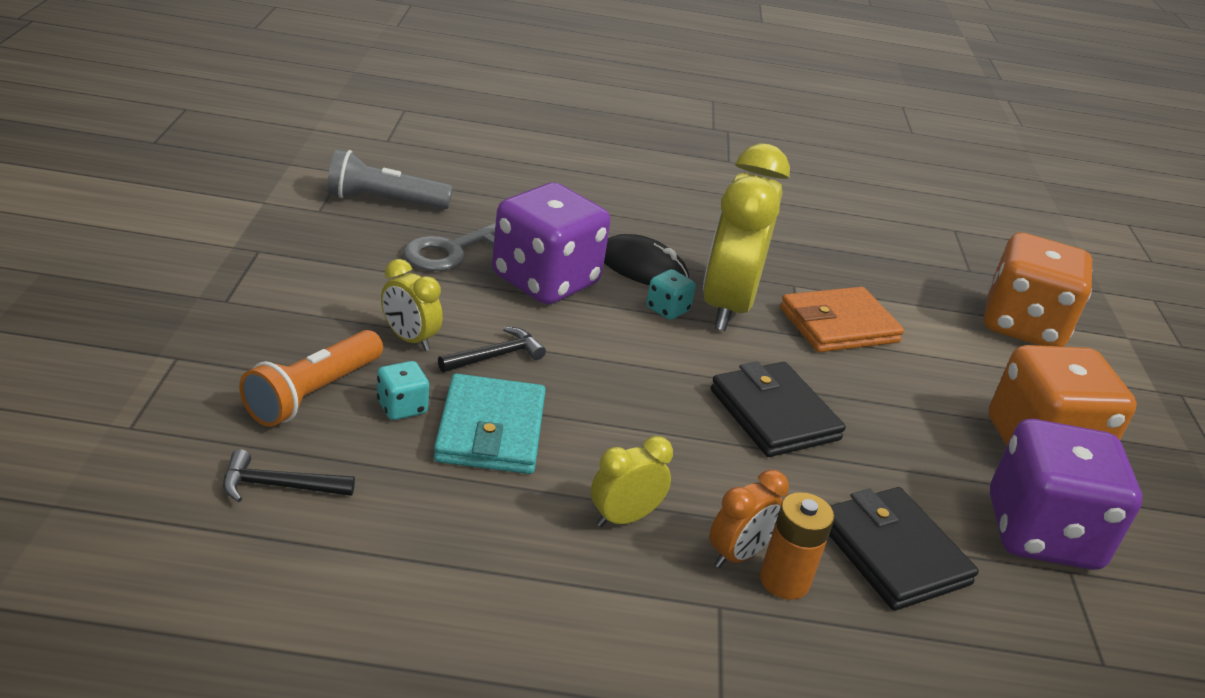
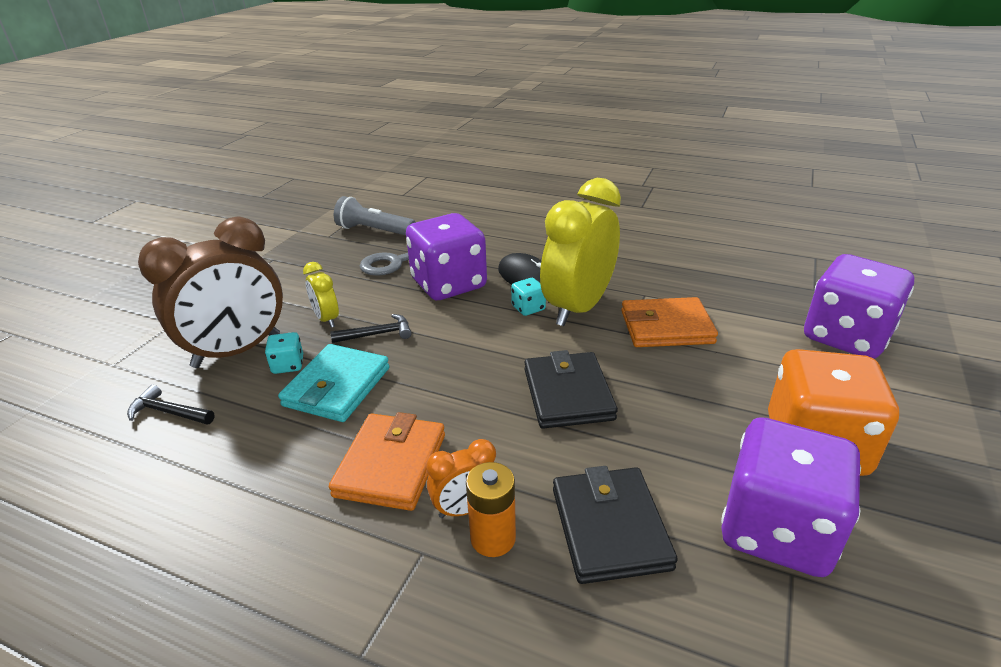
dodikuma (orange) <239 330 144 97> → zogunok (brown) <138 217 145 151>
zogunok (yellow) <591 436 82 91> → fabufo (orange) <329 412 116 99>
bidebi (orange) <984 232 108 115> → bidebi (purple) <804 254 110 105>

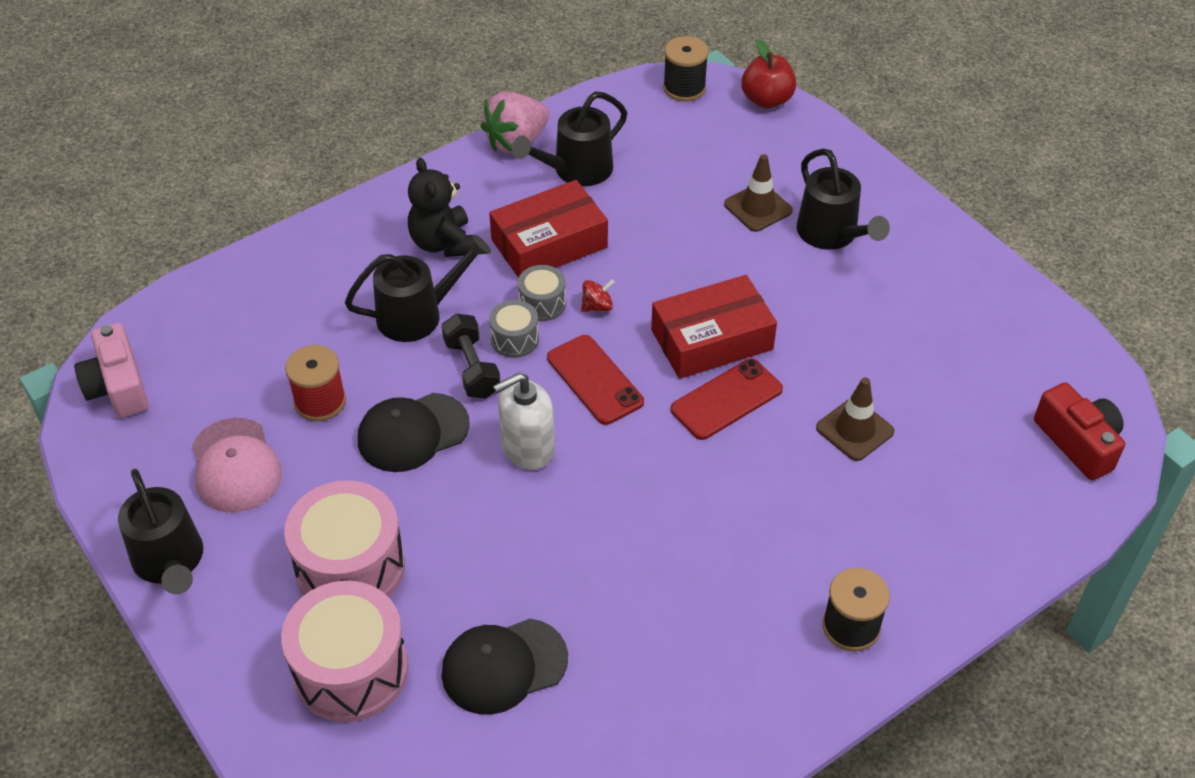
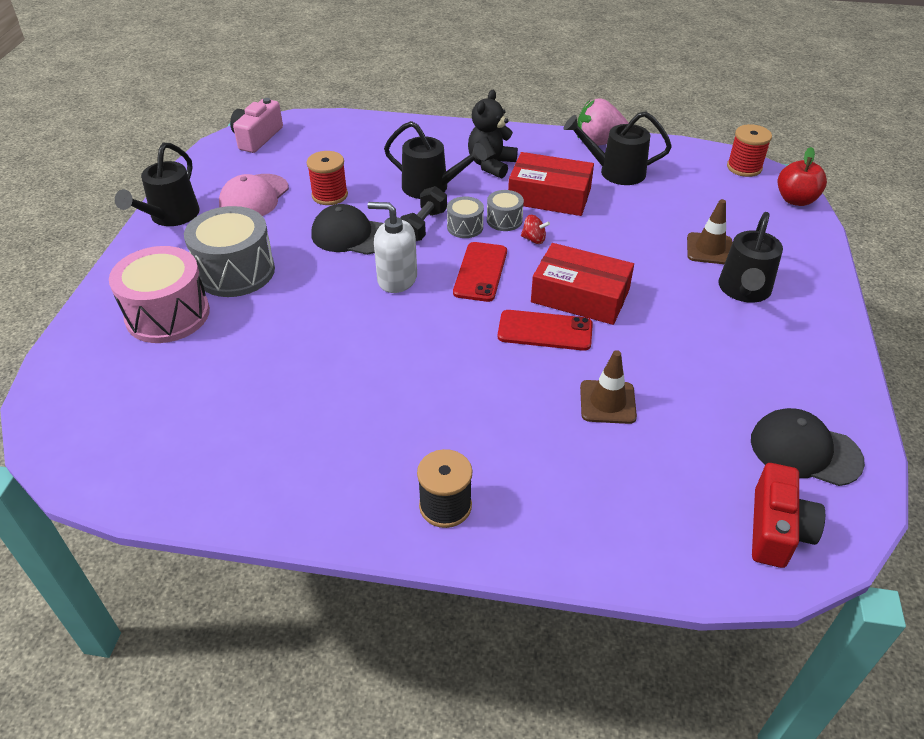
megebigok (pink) <284 480 121 117> → megebigok (grey) <184 206 91 91>
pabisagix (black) <442 619 126 96> → pabisagix (black) <751 408 114 78>, relocated
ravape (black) <663 36 46 66> → ravape (red) <727 124 45 53>

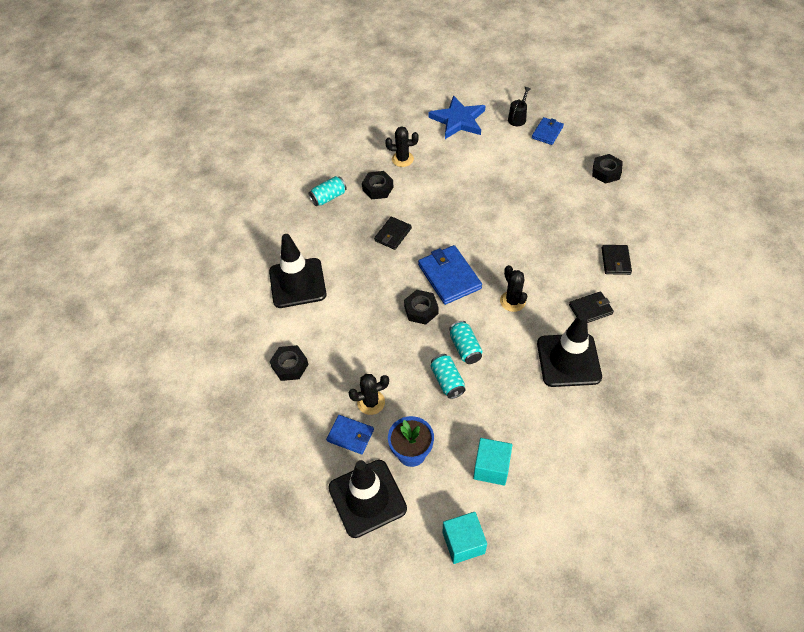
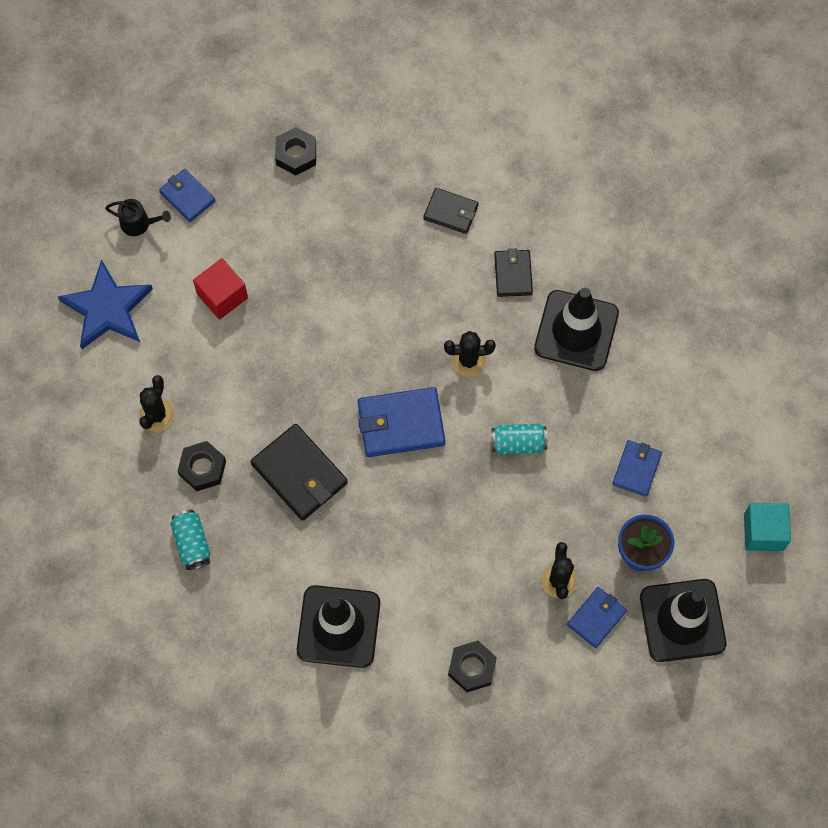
fabufo (black) <374 217 38 33> → fabufo (black) <251 424 97 97>, x1.65
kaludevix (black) <404 290 34 35> → -
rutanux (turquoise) <431 354 34 45> → -
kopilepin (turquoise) <473 438 39 48> → -
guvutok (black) <508 87 23 39> → guvutok (black) <105 199 66 37>, 150 degrees clockwise
- → kopilepin (red) <193 258 55 62>
- → fabufo (blue) <612 440 50 57>

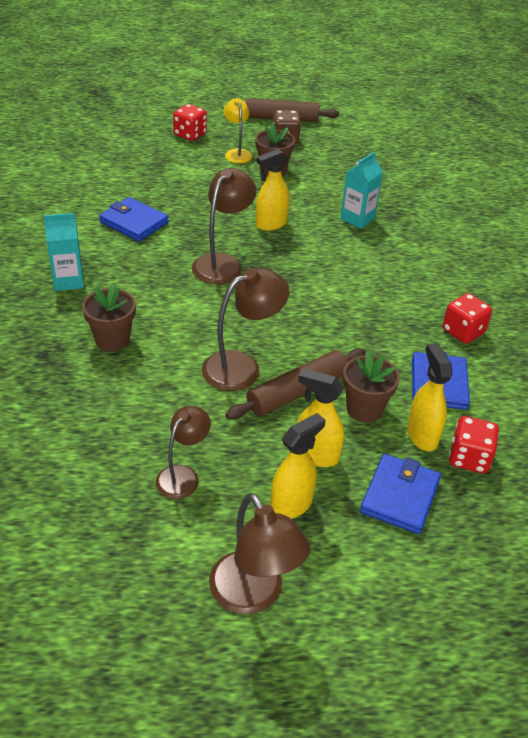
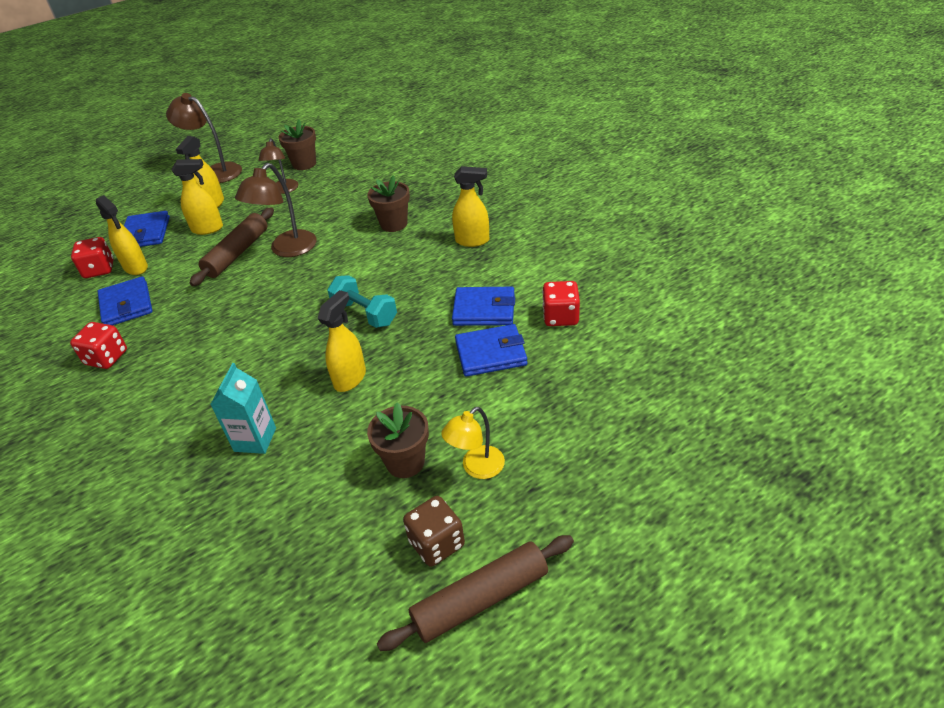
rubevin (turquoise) <43 213 41 78> → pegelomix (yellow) <452 166 37 81>
bidebi (red) <173 104 34 37> → bidebi (red) <542 281 38 45>, relocated
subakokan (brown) <192 168 65 116> → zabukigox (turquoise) <327 275 70 53>
subakokan (yellow) <223 98 29 65> → subakokan (yellow) <441 407 64 72>, 90 degrees clockwise
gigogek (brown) <343 351 57 72> → gigogek (brown) <278 119 38 51>, relocated
- → fabufo (blue) <455 324 72 53>

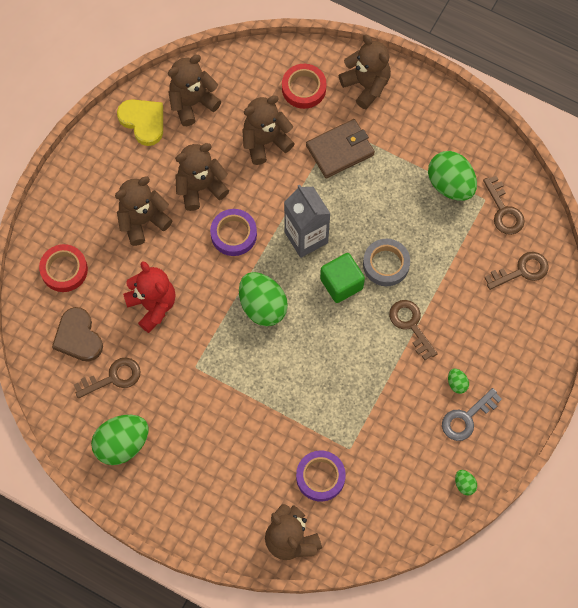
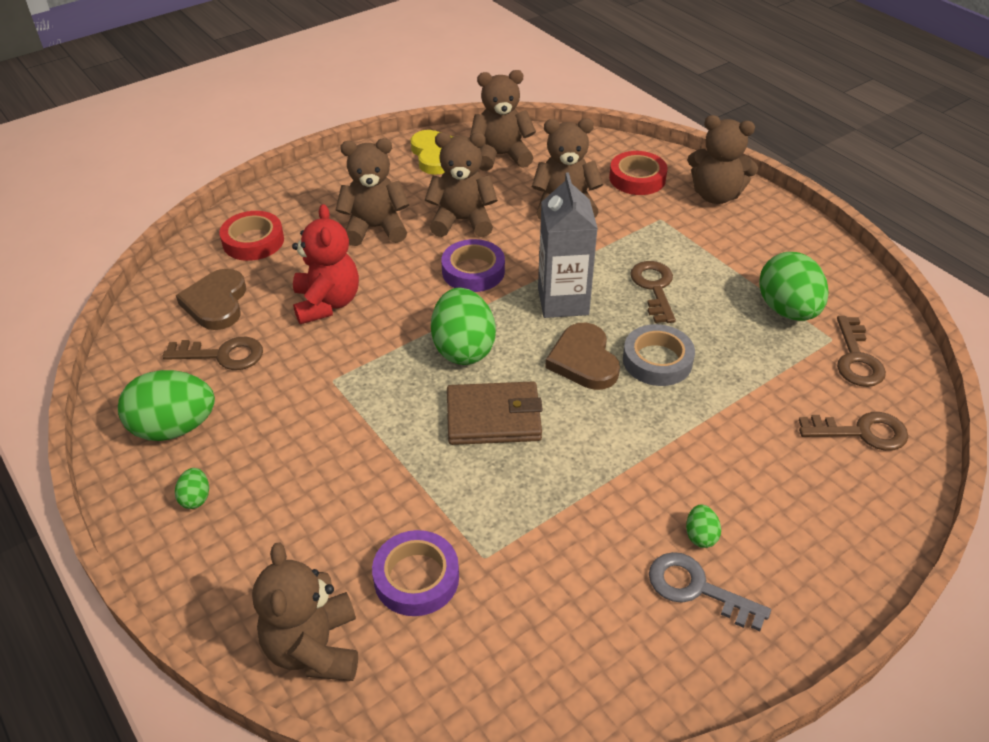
fabufo (brown) <306 119 69 60> → fabufo (brown) <447 382 96 63>, relocated
kopilepin (green) <320 253 45 50> → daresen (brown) <545 323 75 67>
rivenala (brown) <339 35 52 74> → rivenala (brown) <687 115 71 89>, 120 degrees clockwise
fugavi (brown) <389 300 49 60> → fugavi (brown) <630 261 46 62>, relocated
fugavi (grey) <442 388 60 53> → fugavi (grey) <649 552 122 79>, 45 degrees clockwise
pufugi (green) <455 470 22 25> → pufugi (green) <175 468 34 41>, relocated

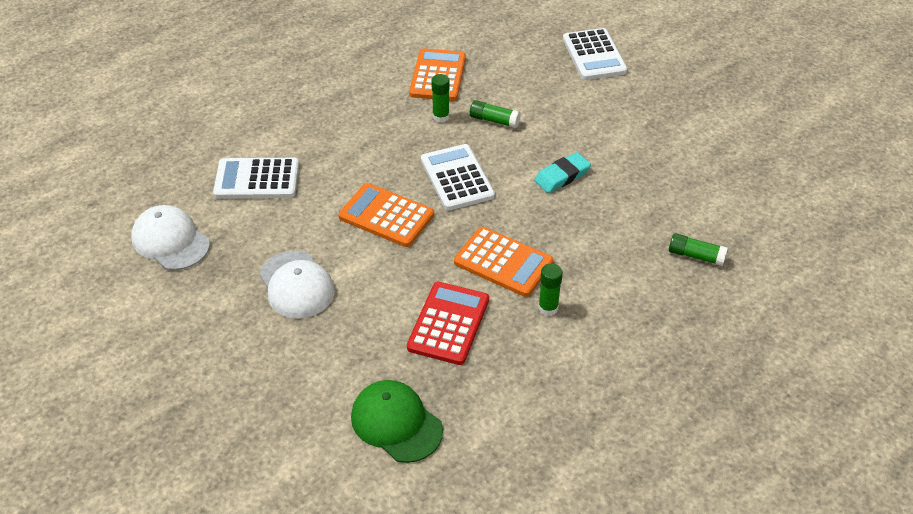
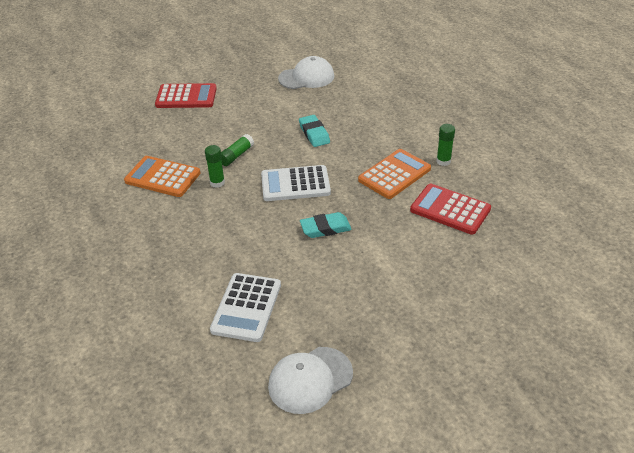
pabisagix (white) <259 251 76 68> → pabisagix (white) <278 56 56 33>, relocated
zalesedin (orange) <338 183 96 64> → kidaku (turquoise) <300 212 52 26>
pabisagix (green) <351 380 92 83> → -
zalesedin (white) <563 28 65 52> → zalesedin (red) <155 83 62 25>
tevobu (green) <669 233 59 33> → -

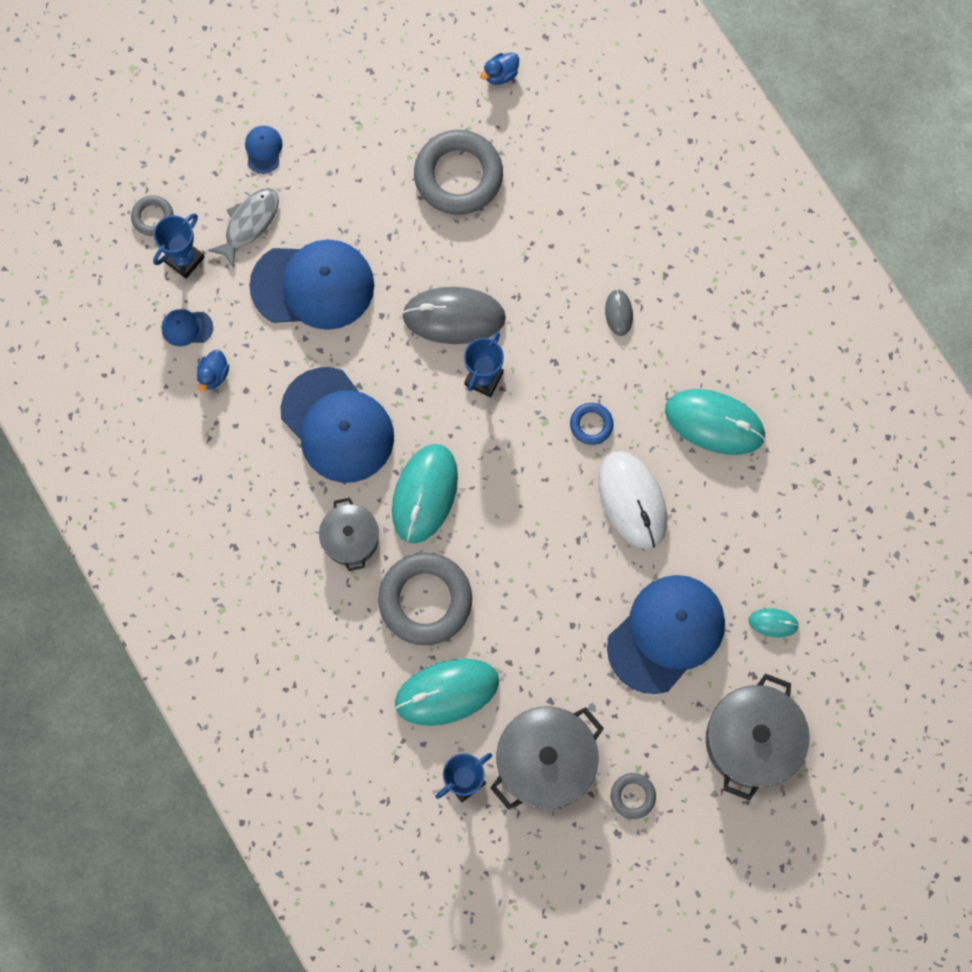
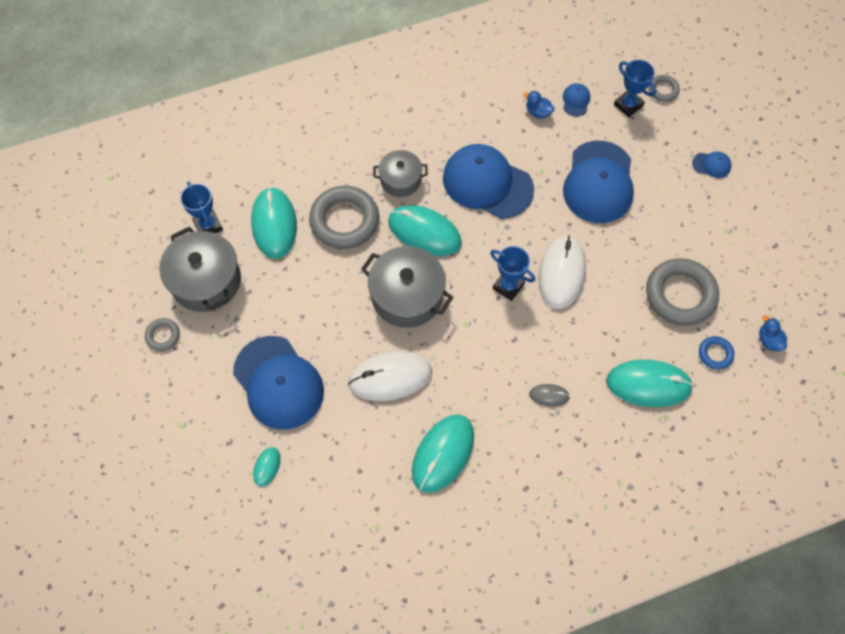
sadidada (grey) <208 188 71 80> → -
pabisagix (blue) <281 367 113 116> → pabisagix (blue) <443 144 91 75>, 60 degrees clockwise
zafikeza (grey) <402 287 104 57> → zafikeza (white) <538 235 48 74>
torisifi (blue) <570 403 44 42> → torisifi (blue) <699 336 35 34>, relocated
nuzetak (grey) <706 673 104 128> → nuzetak (grey) <361 246 92 82>, relocated
- → zafikeza (turquoise) <606 360 88 47>

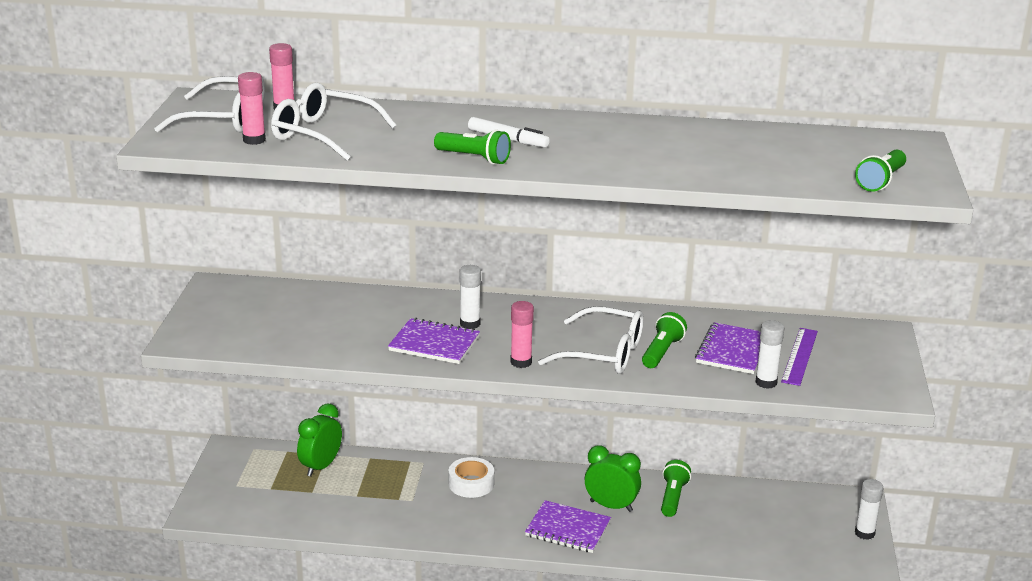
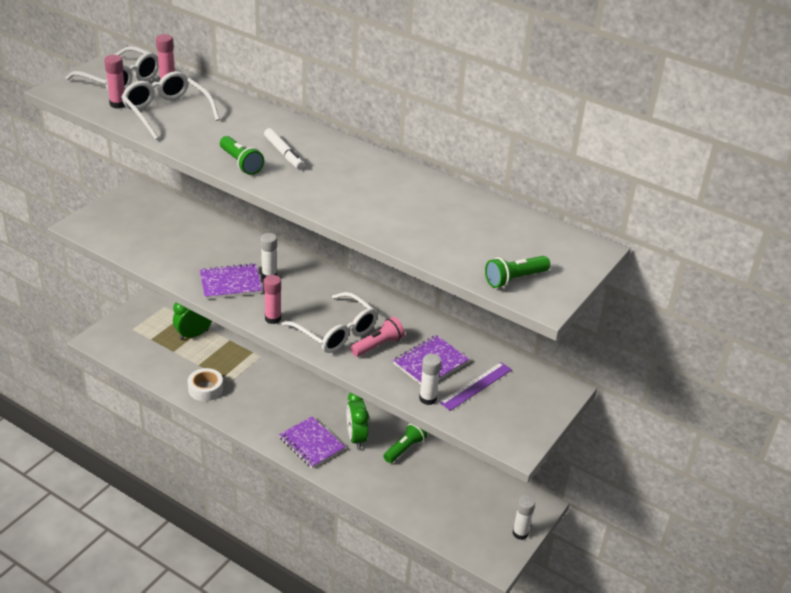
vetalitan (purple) <388 318 92 46> → vetalitan (purple) <200 263 63 36>, 60 degrees counterclockwise
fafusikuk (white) <449 457 45 41> → fafusikuk (white) <188 368 35 33>, relocated
zogunok (green) <585 445 56 67> → zogunok (green) <347 393 22 57>, 150 degrees counterclockwise
dodikuma (green) <642 312 45 56> → dodikuma (pink) <350 317 55 40>

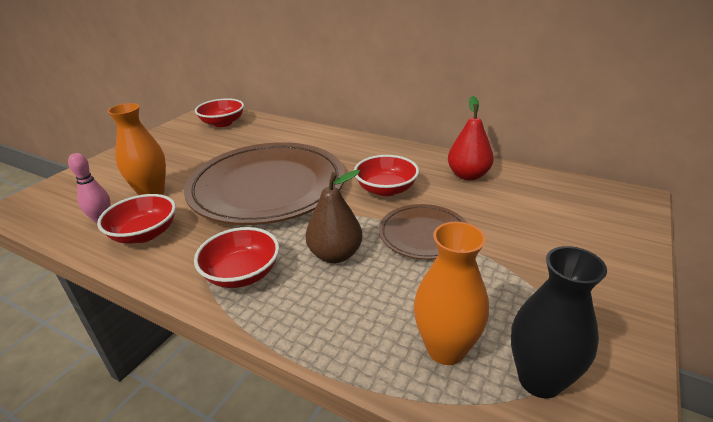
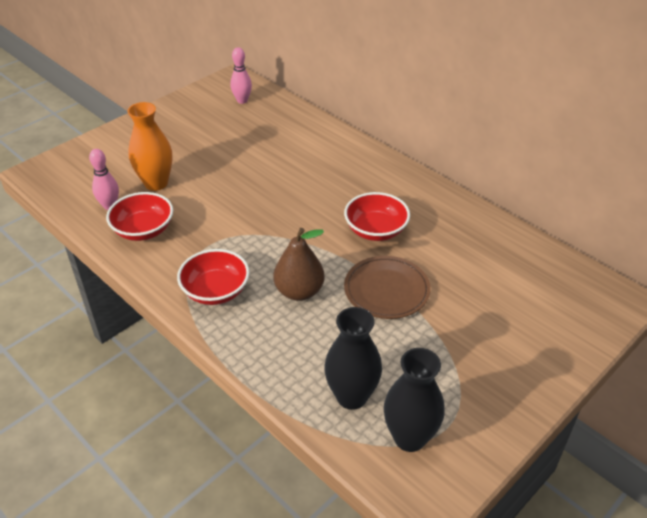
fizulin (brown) <184 142 161 83> → -
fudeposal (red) <195 98 49 29> → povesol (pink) <230 47 22 57>
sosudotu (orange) <414 222 75 143> → sosudotu (black) <324 307 58 103>
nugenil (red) <448 96 46 84> → -

